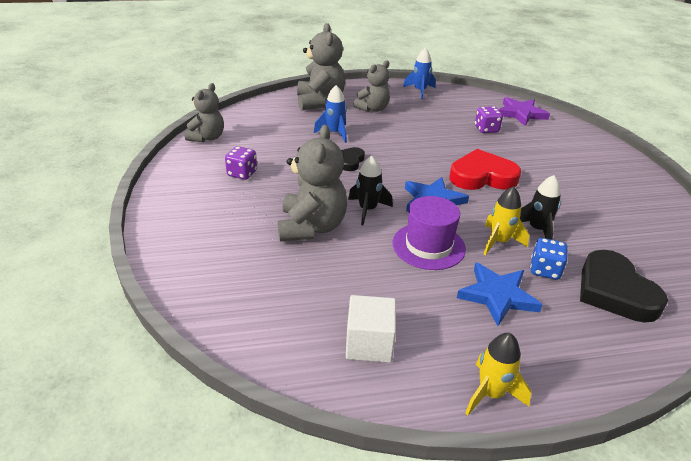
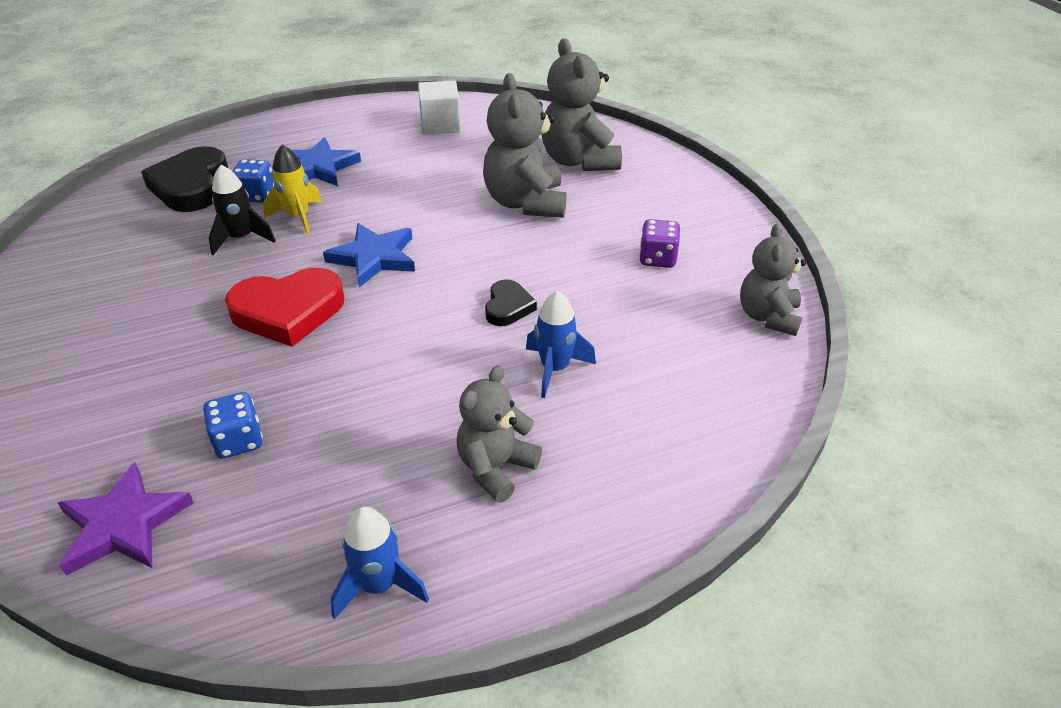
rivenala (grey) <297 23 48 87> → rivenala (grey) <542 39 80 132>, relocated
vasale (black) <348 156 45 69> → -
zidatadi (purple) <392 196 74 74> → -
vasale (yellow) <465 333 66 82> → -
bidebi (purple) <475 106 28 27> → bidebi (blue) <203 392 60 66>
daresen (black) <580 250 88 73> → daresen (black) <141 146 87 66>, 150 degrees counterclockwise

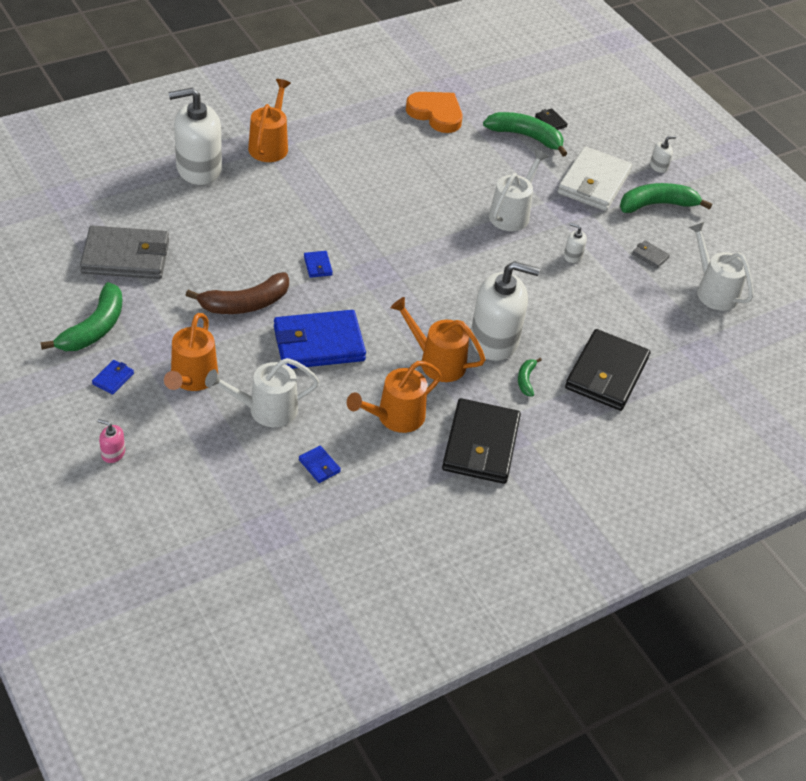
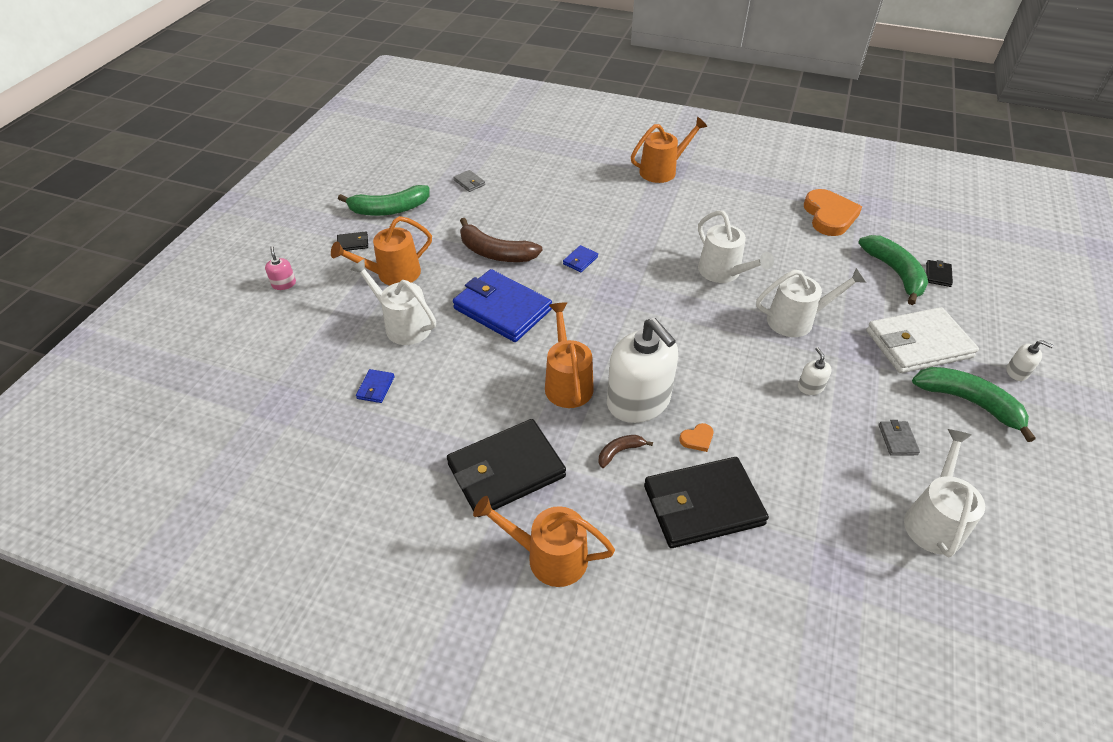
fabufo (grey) <80 226 89 53> → fabufo (grey) <453 170 32 22>, x0.40
fabufo (blue) <92 360 42 35> → fabufo (black) <337 232 31 19>
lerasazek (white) <168 88 54 97> → -
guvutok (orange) <347 361 94 72> → guvutok (orange) <473 496 142 91>, relocated
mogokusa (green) <518 358 24 39> → mogokusa (brown) <598 435 55 33>
- → daresen (orange) <679 423 34 29>
- → guvutok (white) <698 211 76 72>

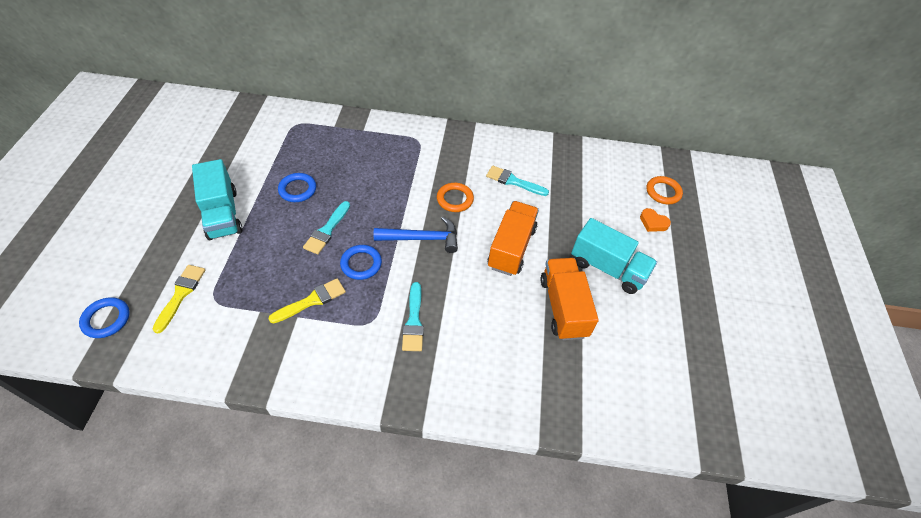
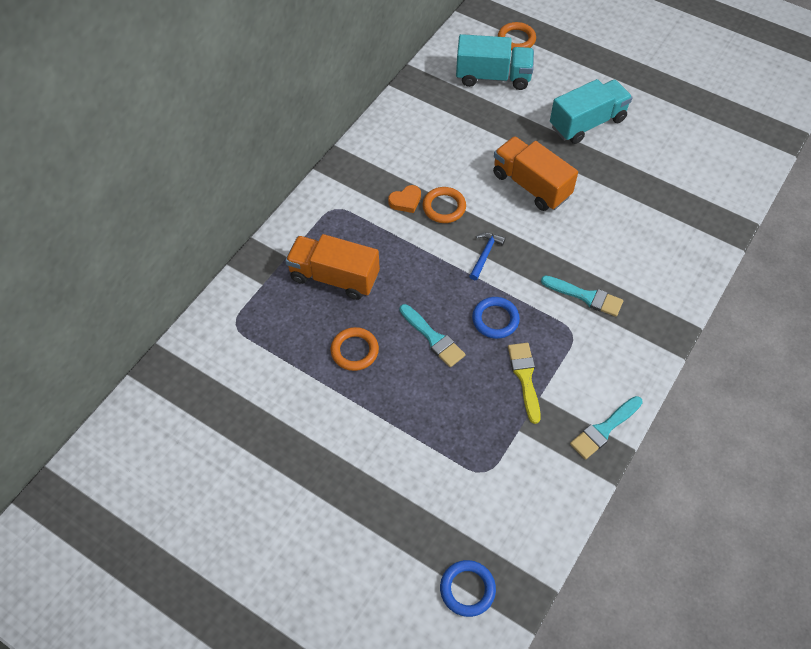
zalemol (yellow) <153 265 53 68> → -
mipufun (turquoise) <192 159 51 81> → mipufun (turquoise) <456 34 78 56>, relocated
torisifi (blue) <278 173 38 29> → torisifi (orange) <331 327 48 44>
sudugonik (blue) <374 217 84 36> → sudugonik (blue) <469 233 37 47>, x0.60
zalemol (turquoise) <486 166 63 30> → zalemol (turquoise) <570 396 73 64>, relocated
mipufun (orange) <541 258 58 82> → mipufun (orange) <285 234 95 66>, relocated
daresen (orange) <640 208 31 24> → daresen (orange) <388 185 33 28>, relocated

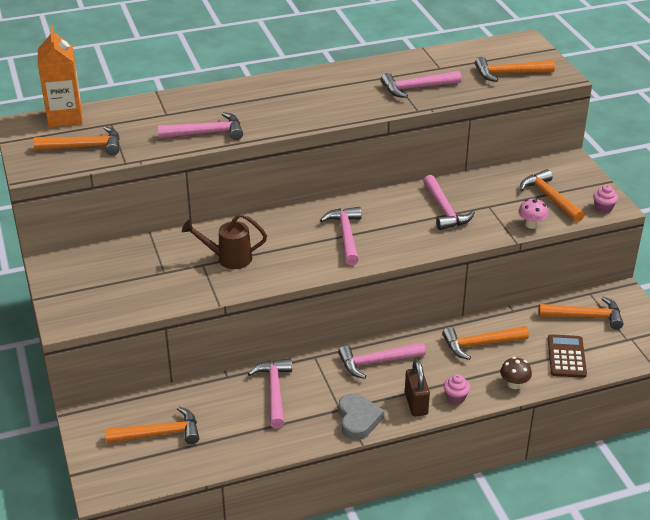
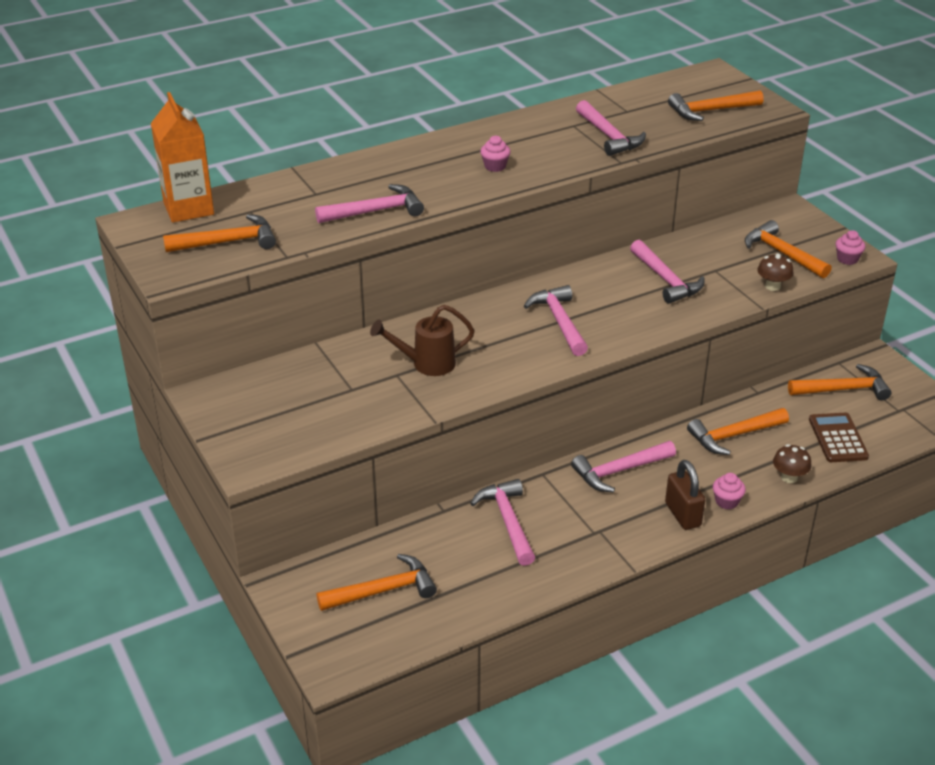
daresen (grey) <338 393 46 47> → -
sudugonik (pink) <381 71 81 27> → sudugonik (pink) <576 100 70 56>, 90 degrees counterclockwise
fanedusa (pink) <518 198 30 31> → fanedusa (brown) <757 254 36 37>
- → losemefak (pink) <480 136 31 36>

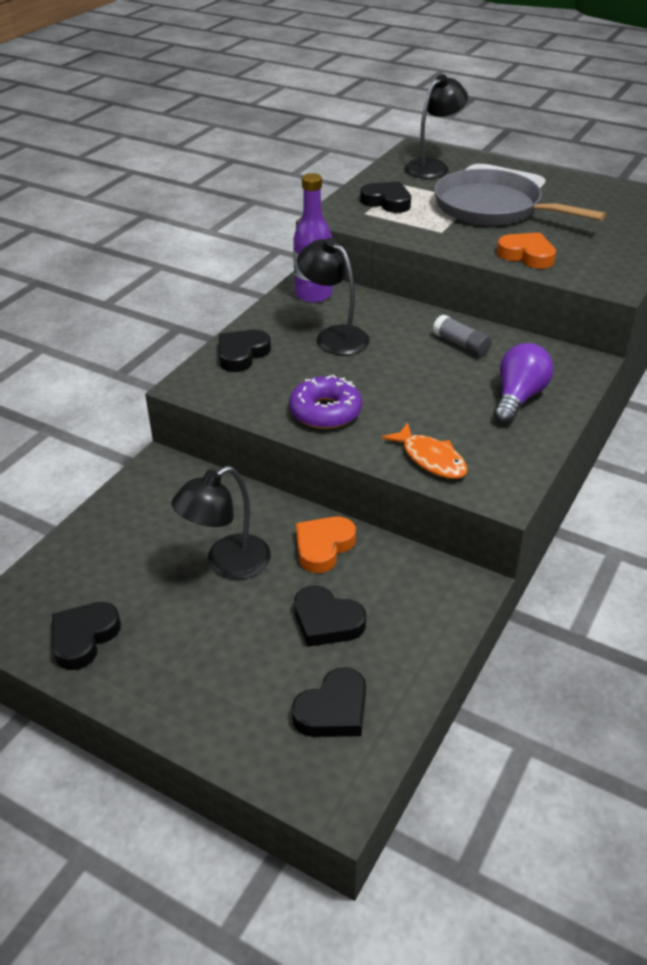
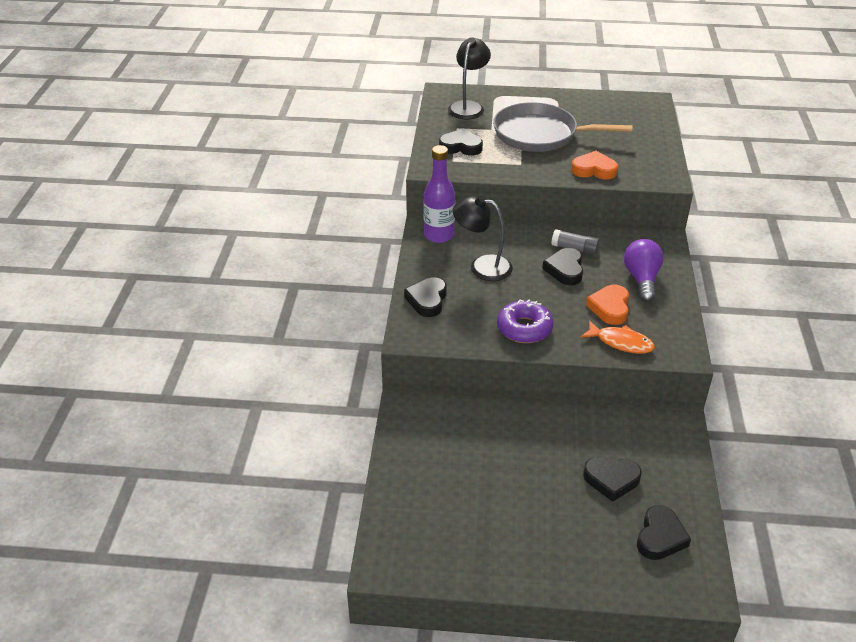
daresen (black) <52 602 69 68> → daresen (black) <542 248 41 37>, relocated
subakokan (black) <171 466 100 113> → -
daresen (orange) <296 516 60 57> → daresen (orange) <586 285 43 40>, relocated

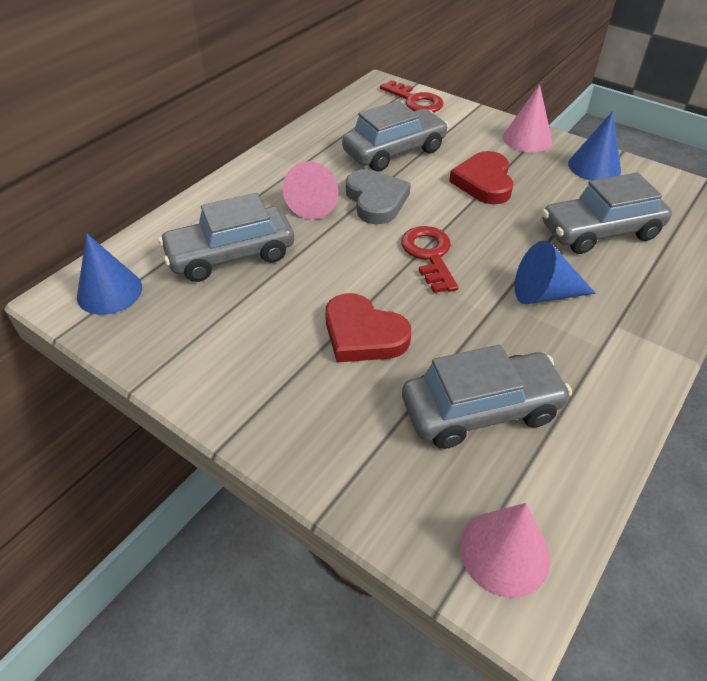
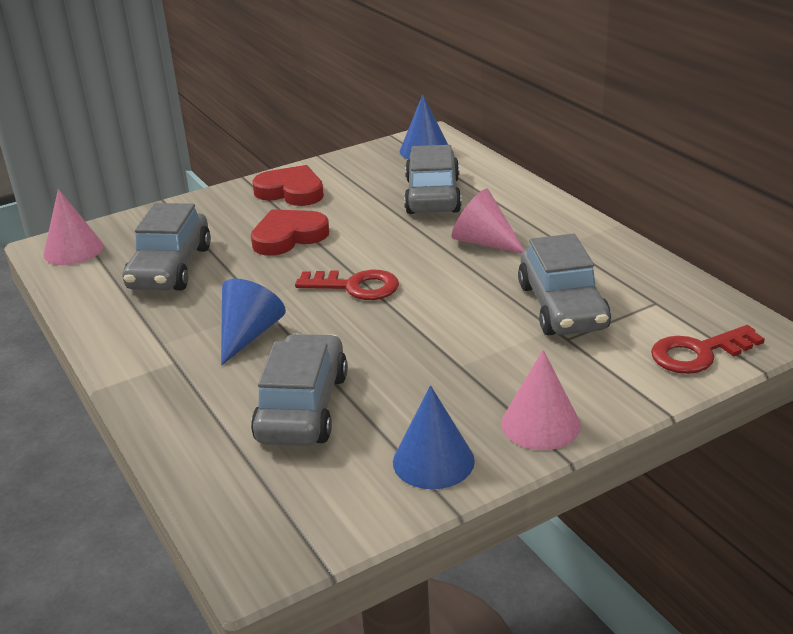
daresen (grey) <346 169 65 55> → -
daresen (red) <449 151 65 53> → daresen (red) <252 165 72 41>, relocated

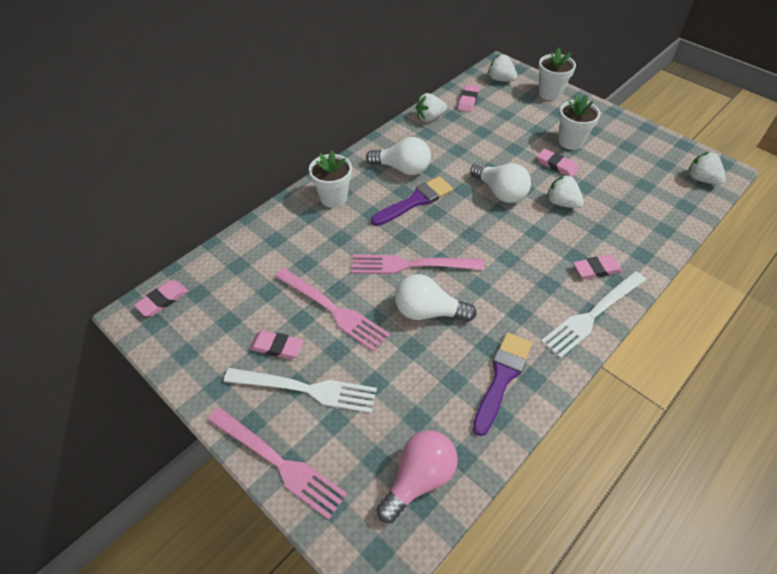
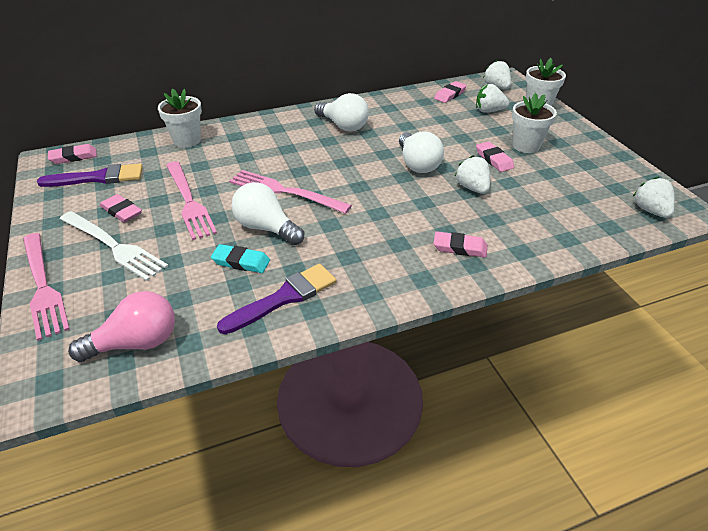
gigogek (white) <309 150 43 58> → gigogek (white) <158 88 44 60>, relocated
zalemol (purple) <371 176 82 50> → zalemol (purple) <37 164 106 23>, relocated
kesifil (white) <416 93 31 29> → kesifil (white) <476 84 33 29>, relocated
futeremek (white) <541 271 105 87> → -
- → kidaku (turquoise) <211 244 59 29>

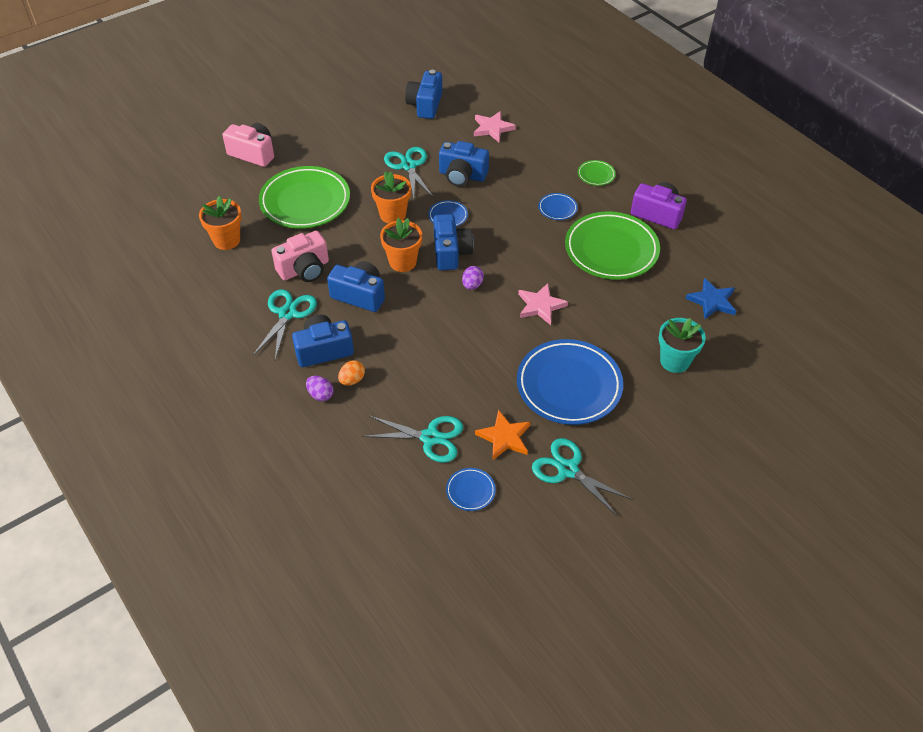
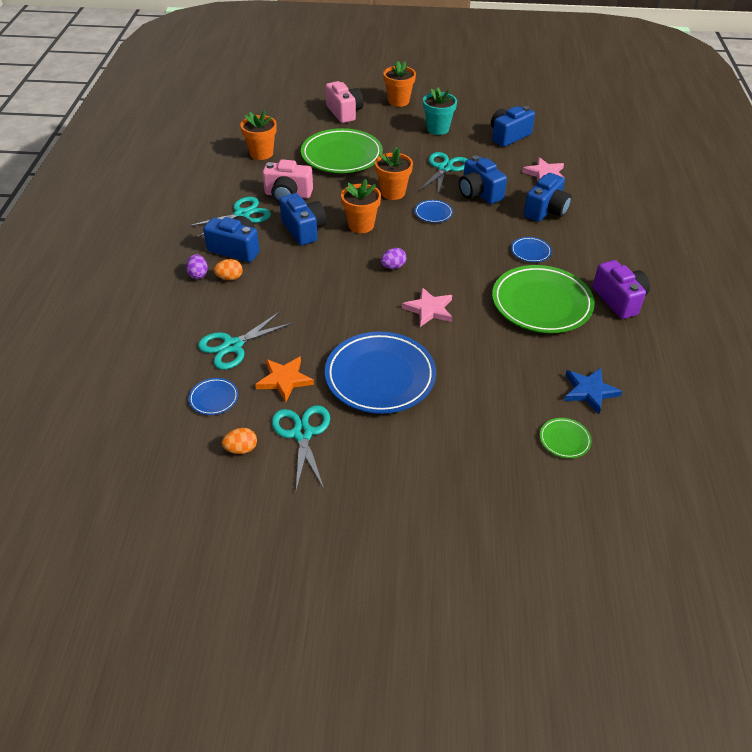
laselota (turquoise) <362 415 101 48> → laselota (turquoise) <198 312 95 58>, 90 degrees clockwise
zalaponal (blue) <434 214 40 56> → zalaponal (blue) <524 173 48 49>, relocated
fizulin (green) <578 160 38 26> → fizulin (green) <540 418 52 40>, relocated
gigogek (turquoise) <659 318 47 55> → gigogek (turquoise) <423 88 34 47>, relocated
- → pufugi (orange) <222 428 35 26>
- → gigogek (orange) <383 61 33 46>

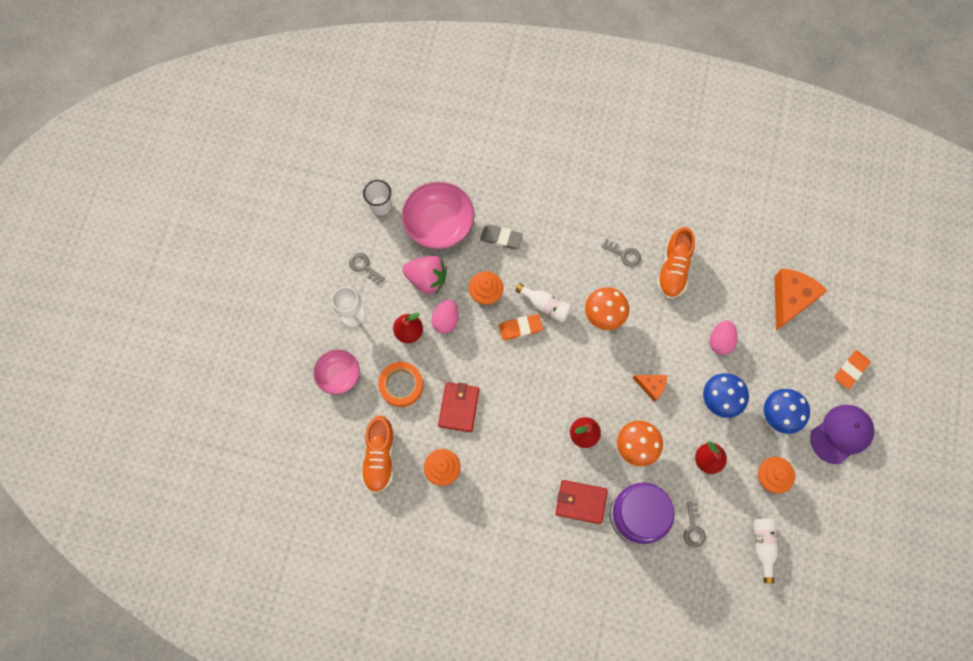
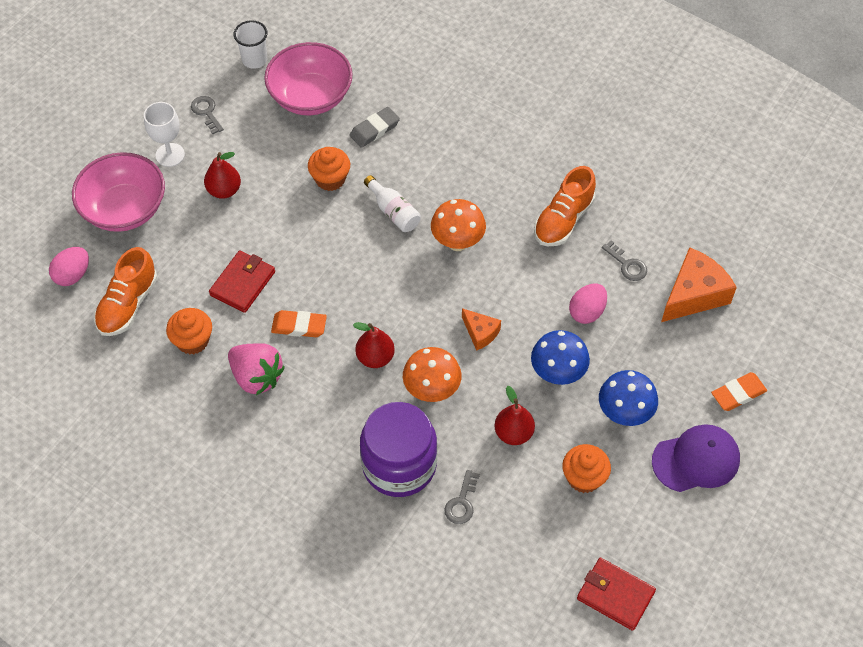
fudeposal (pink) <313 349 47 46> → fudeposal (pink) <72 152 93 80>, x1.63
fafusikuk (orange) <378 362 45 45> → -
kesifil (pink) <402 256 45 38> → kesifil (pink) <228 343 57 52>, relocated
pufugi (pink) <431 299 28 35> → pufugi (pink) <49 247 40 39>, relocated
kidaku (grey) <480 224 43 25> → kidaku (grey) <350 107 50 41>, 75 degrees counterclockwise
kidaku (orange) <499 314 44 27> → kidaku (orange) <271 310 56 27>, relocated
fabufo (red) <556 480 52 44> → fabufo (red) <577 558 79 73>, relocated
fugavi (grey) <601 239 40 28> → fugavi (grey) <602 240 45 41>, relocated
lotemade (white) <753 519 25 64> → -

